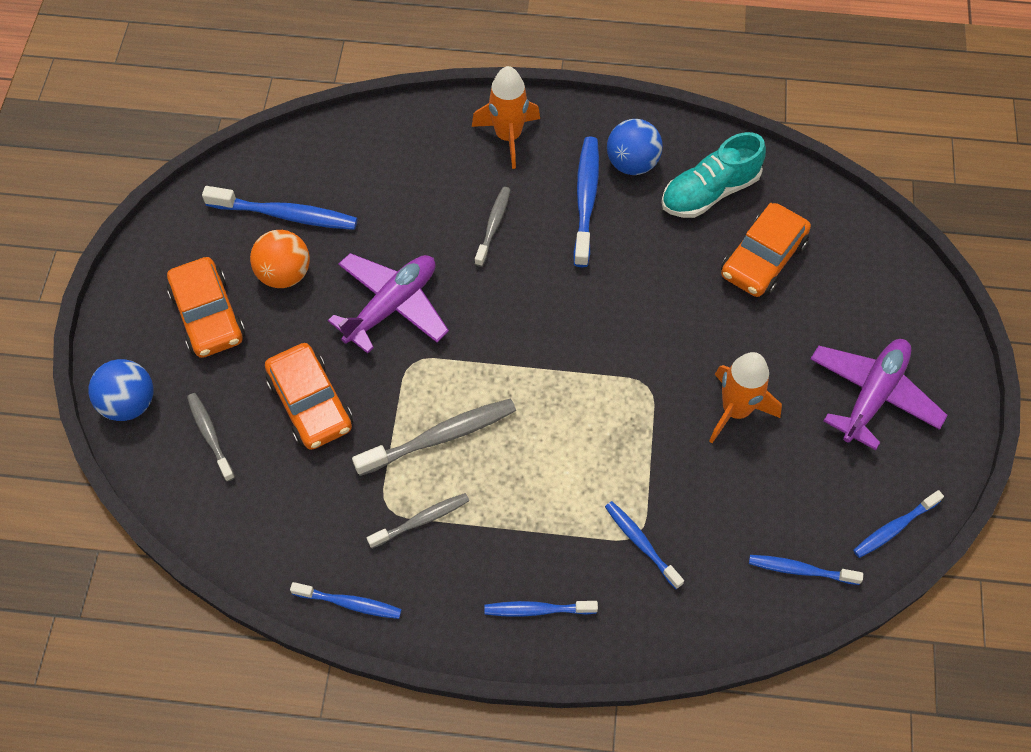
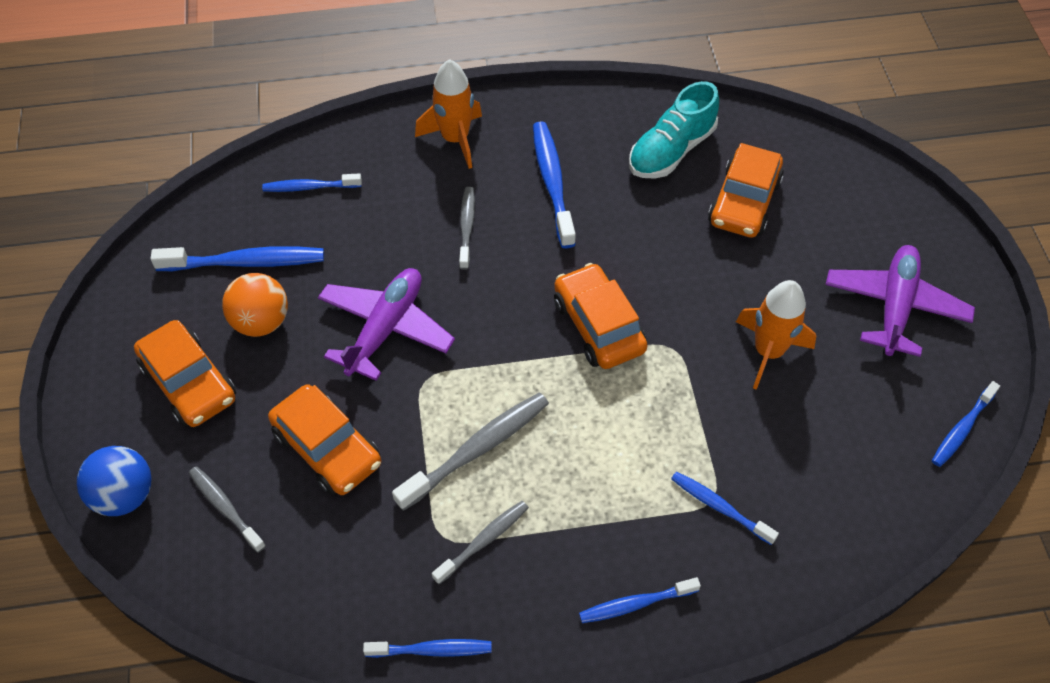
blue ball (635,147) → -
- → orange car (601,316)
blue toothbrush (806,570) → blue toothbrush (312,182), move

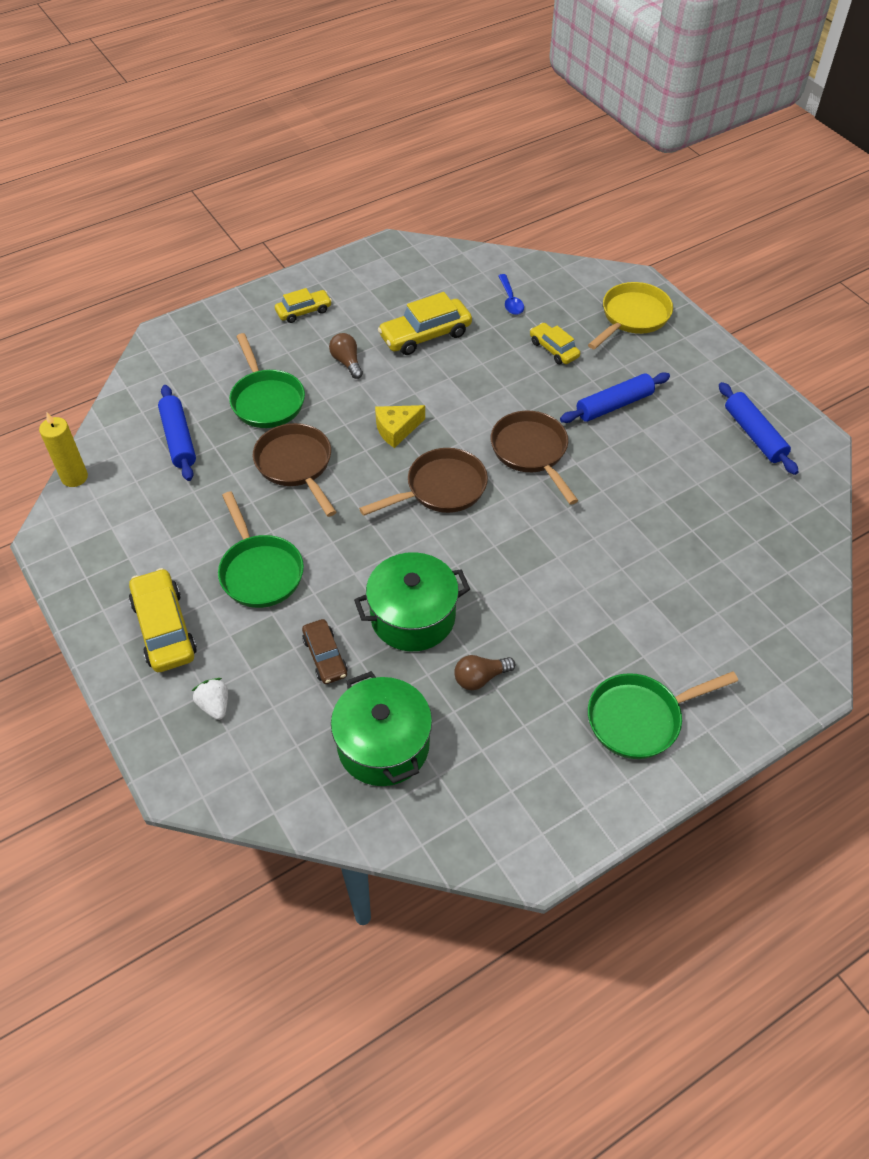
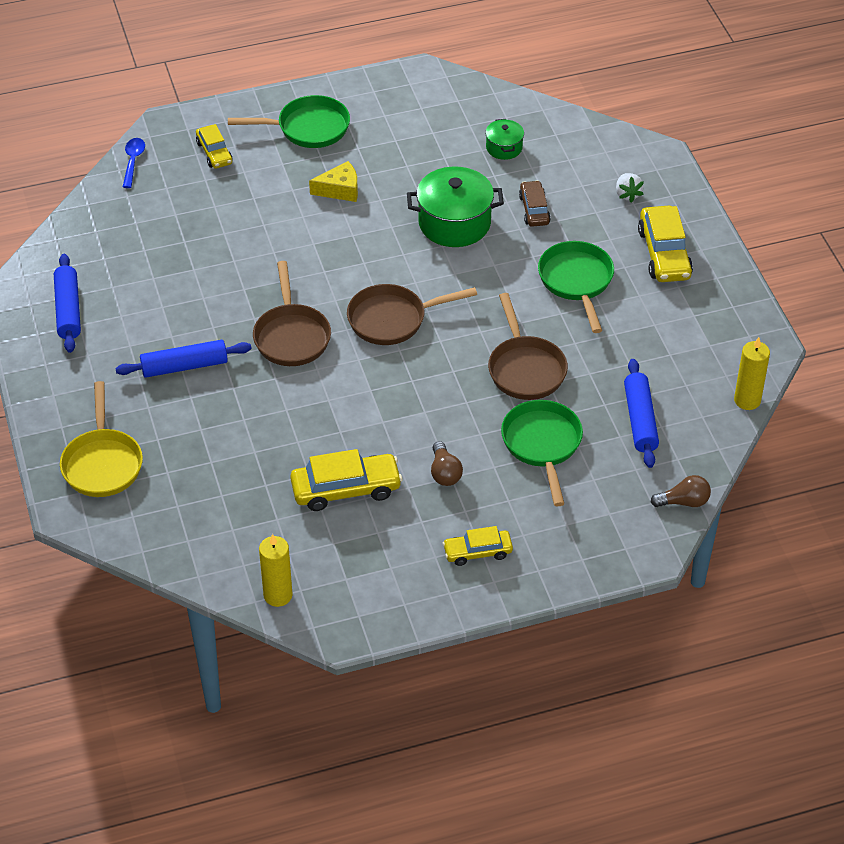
- → yellow candle (275,570)
yellow cheese (400,426) → yellow cheese (333,181), move
brown light bulb (484,672) → brown light bulb (681,491), move
blue spoon (511,294) → blue spoon (134,163), move
yellow car (555,343) → yellow car (214,146), move
yellow pan (630,316) → yellow pan (101,439), 60 degrees counterclockwise
green pot (381,728) → green pot (504,139), x0.52

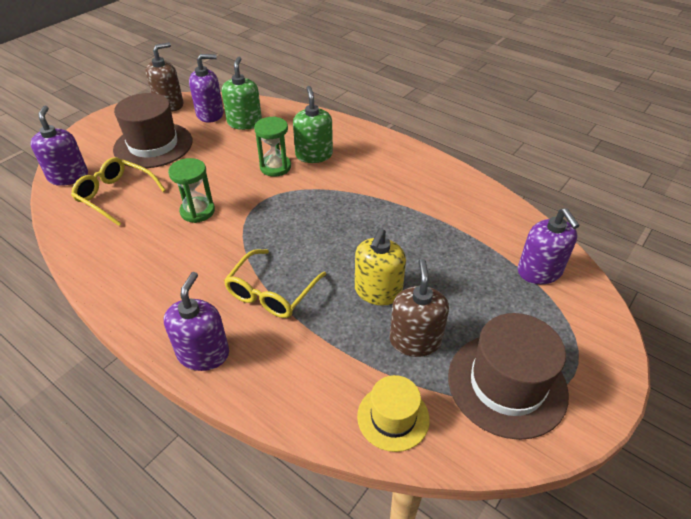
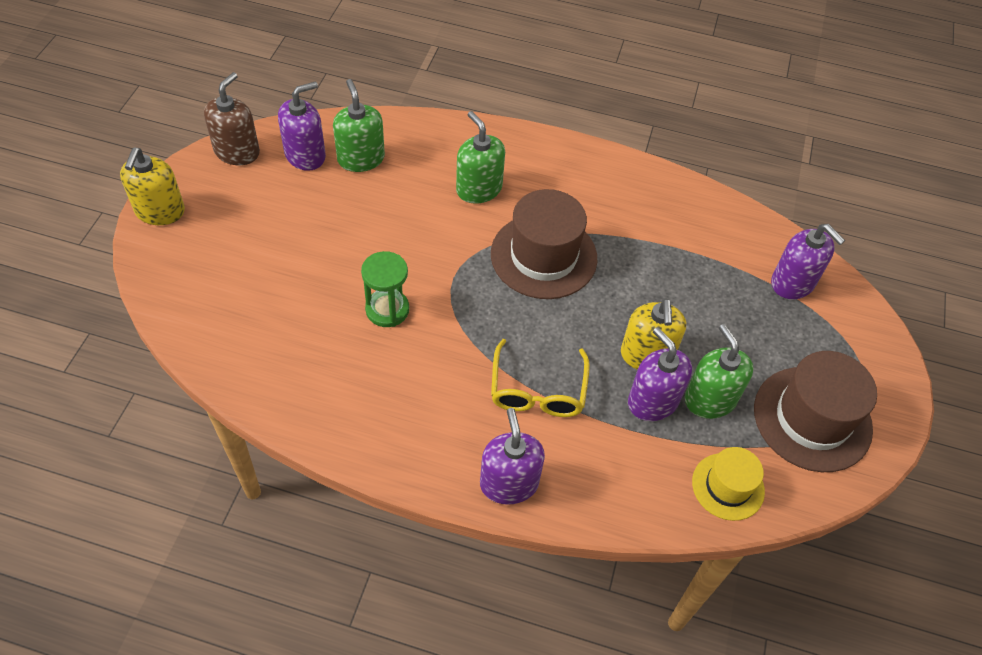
yellow glasses (118,191) → -
green hourglass (272,146) → -
- → yellow soap dispenser (152,186)
purple soap dispenser (59,146) → purple soap dispenser (660,374), move
brown hat (152,130) → brown hat (544,244), move
brown soap dispenser (419,308) → green soap dispenser (719,371)

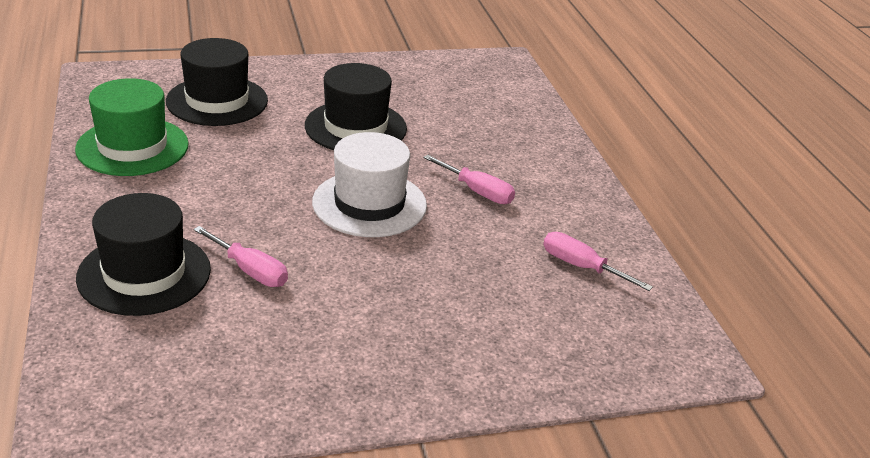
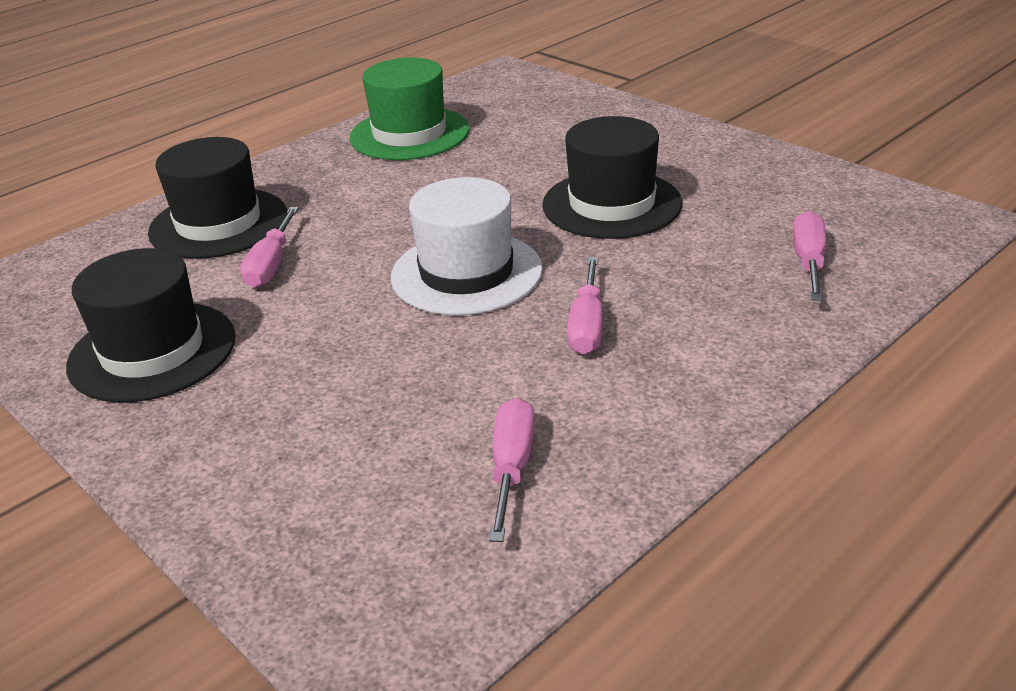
- → pink screwdriver (809,256)
black hat (217,82) → black hat (151,325), move

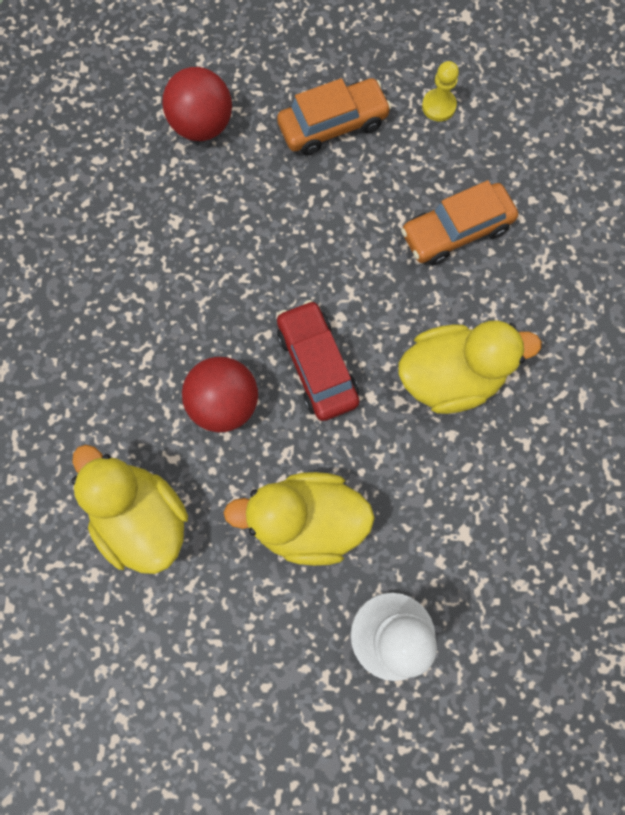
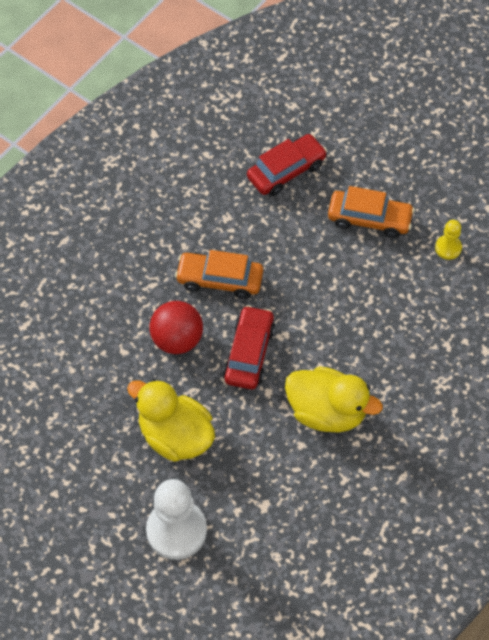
yellow duck (130,509) → -
orange car (459,222) → orange car (219,274), move
red ball (197,104) → red car (287,165)

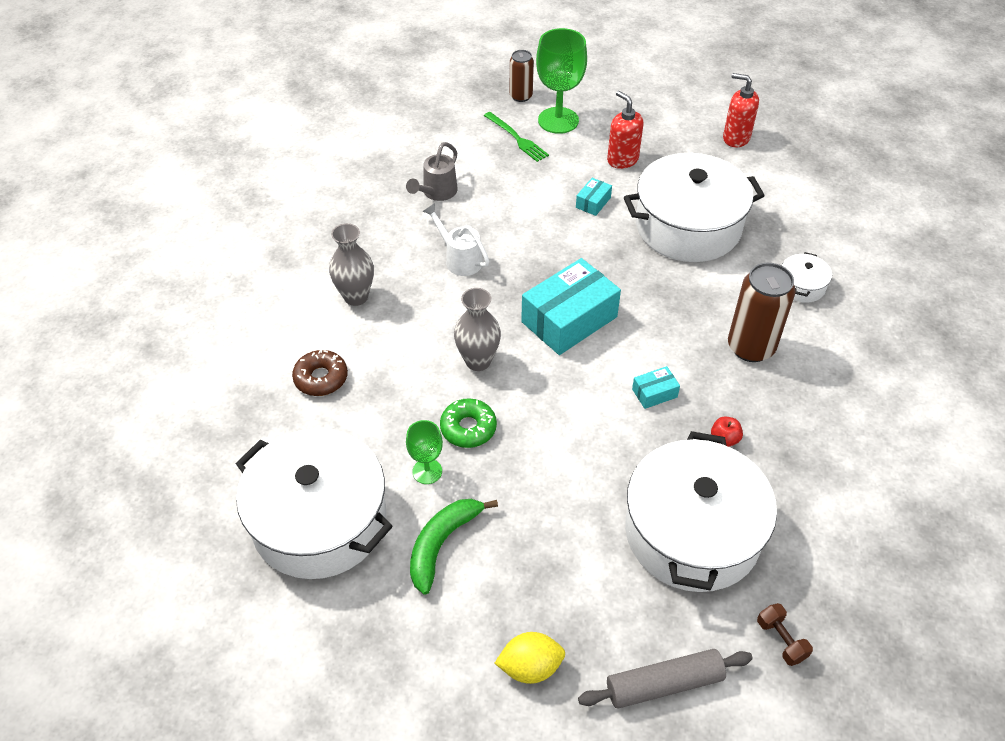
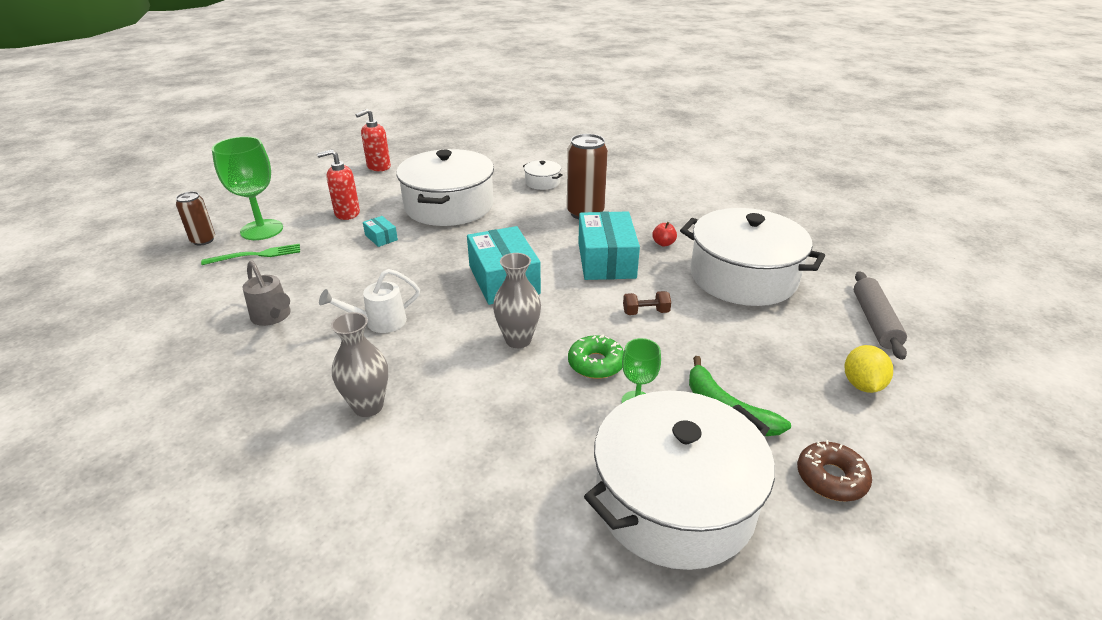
brown donut (320,372) → brown donut (834,471), move
brown dumbbell (785,634) → brown dumbbell (647,303), move
turquoise box (656,387) → turquoise box (609,245), x2.24

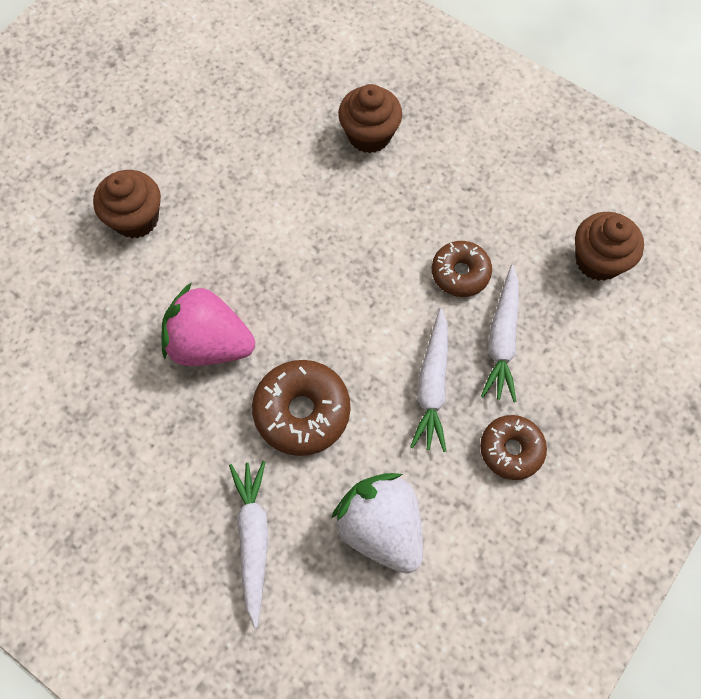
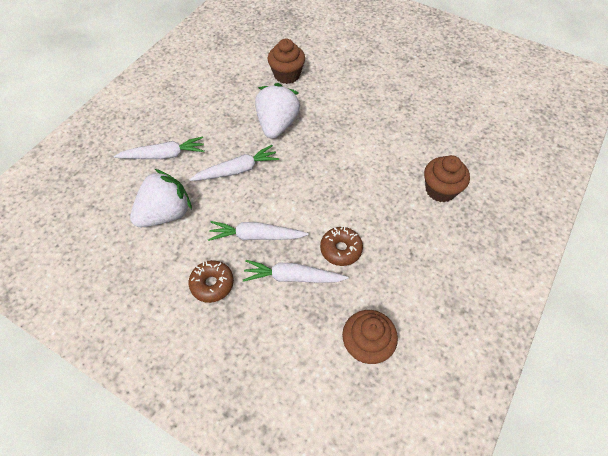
brown cupcake (127,204) → brown cupcake (286,61), move
brown donut (301,408) → white carrot (234,163)
pink strawberry (208,324) → white strawberry (277,111)

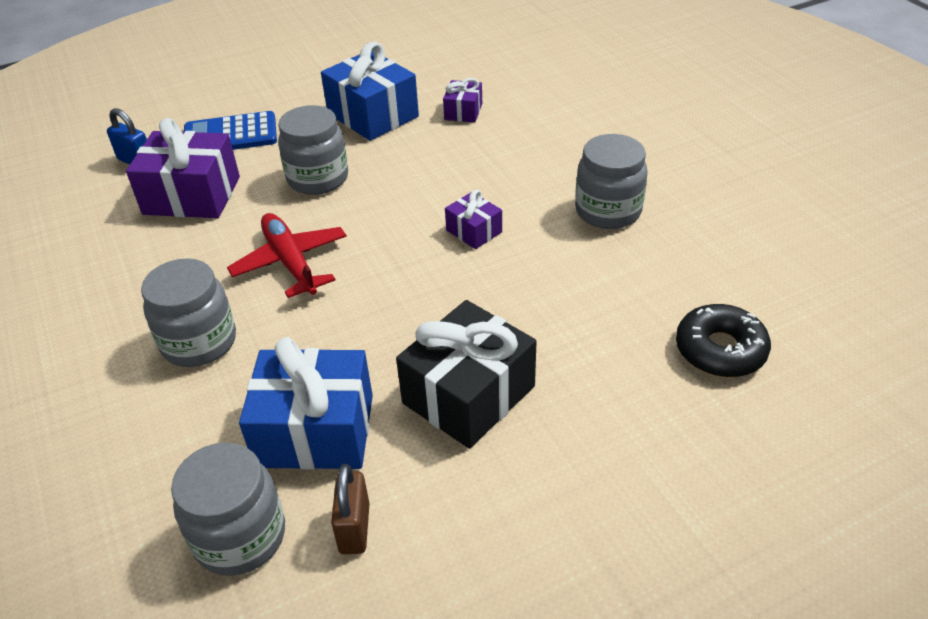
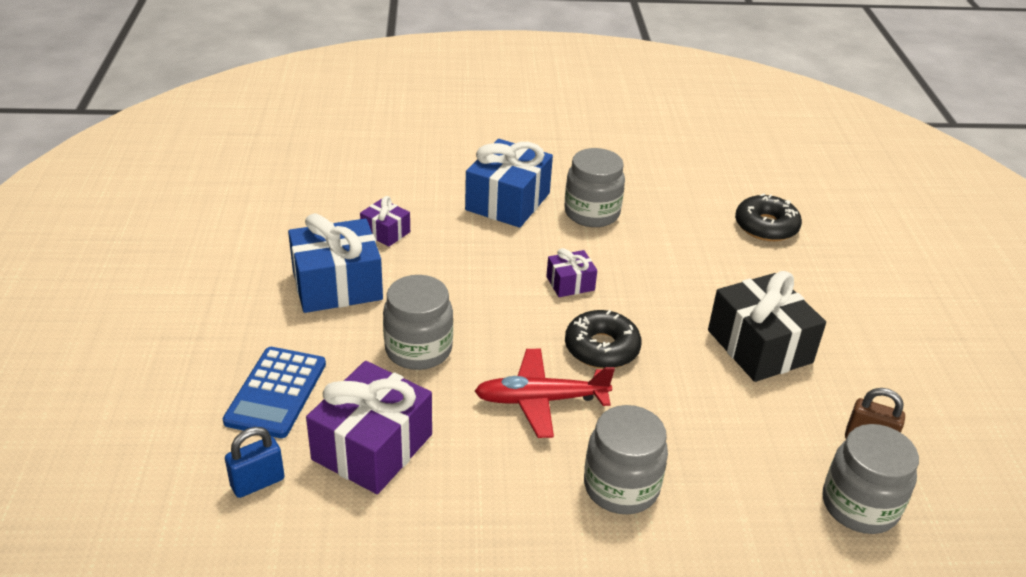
- → black donut (603,339)
blue gift (306,403) → blue gift (509,183), move

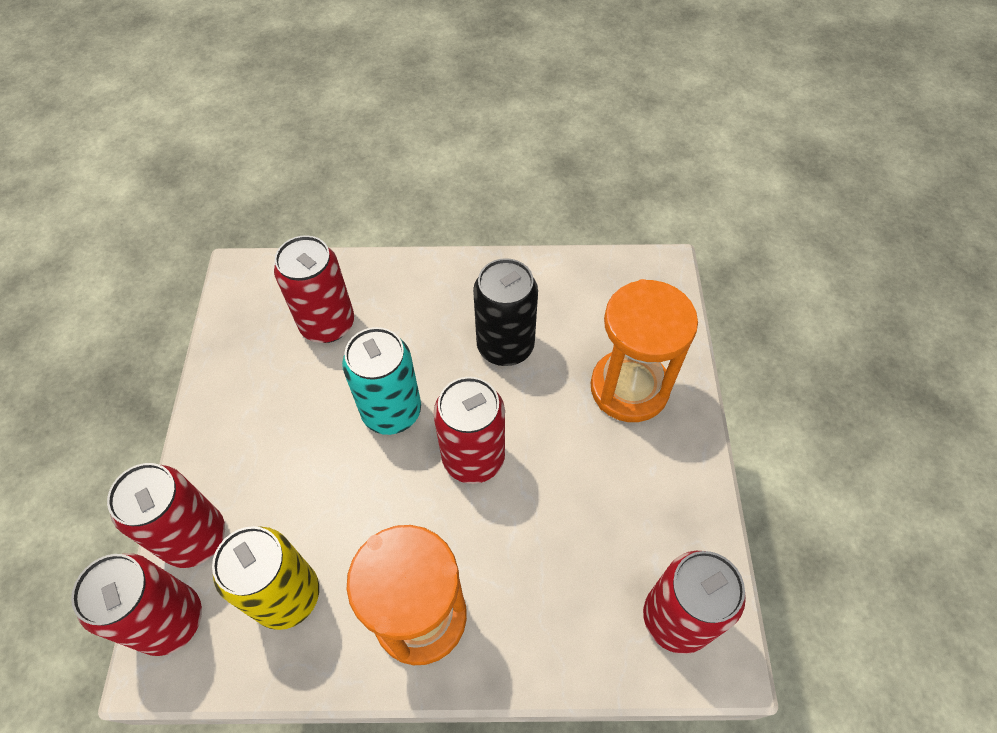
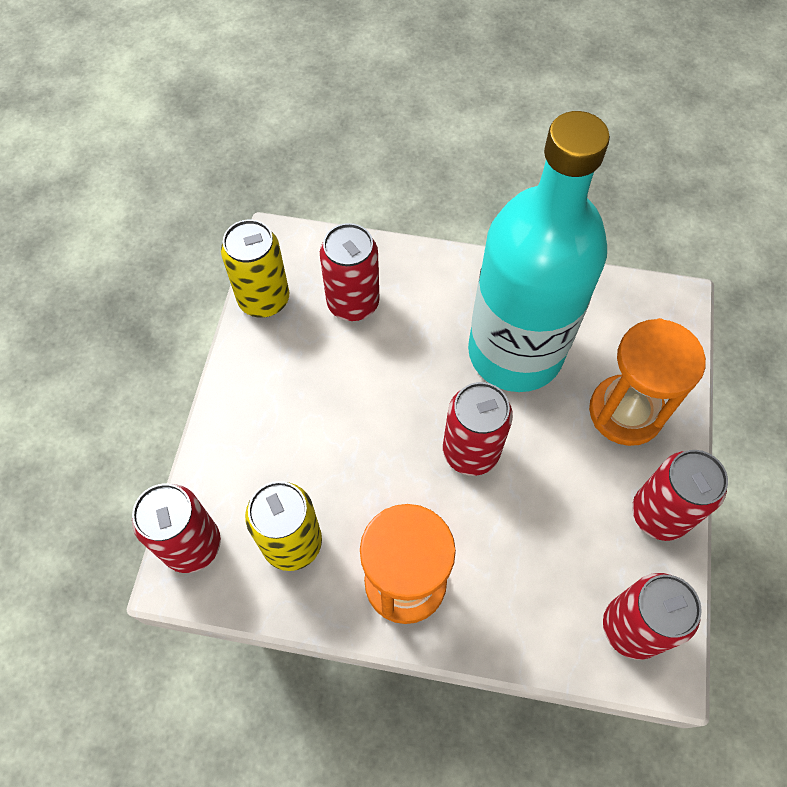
turquoise can (381,381) → -
- → yellow can (255,268)
red can (166,515) → red can (680,495), move
black can (505,312) → turquoise bottle (539,251)

